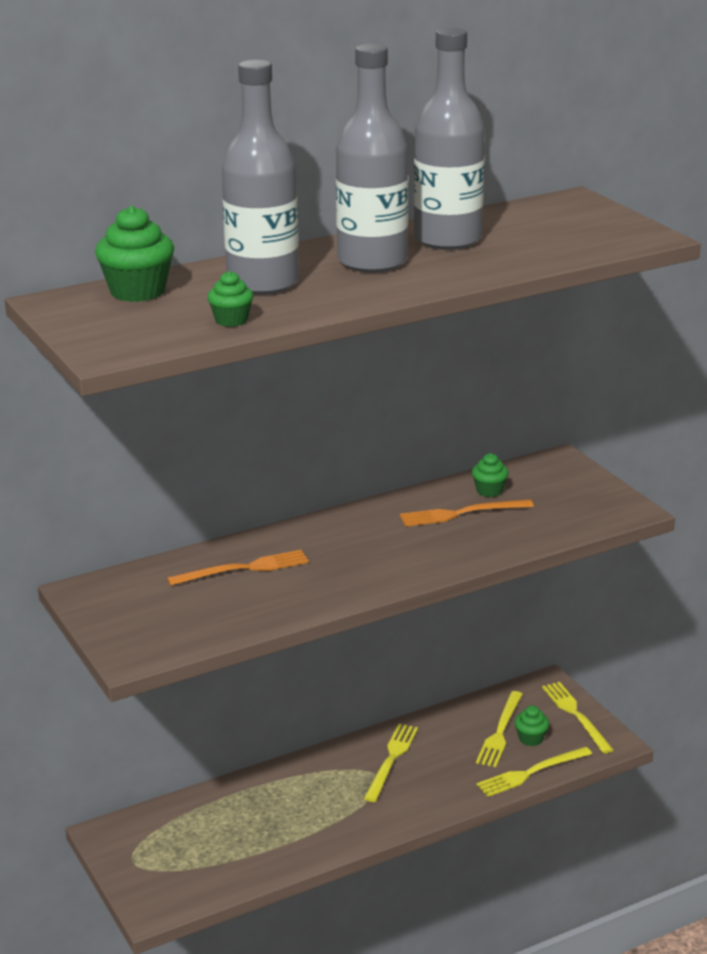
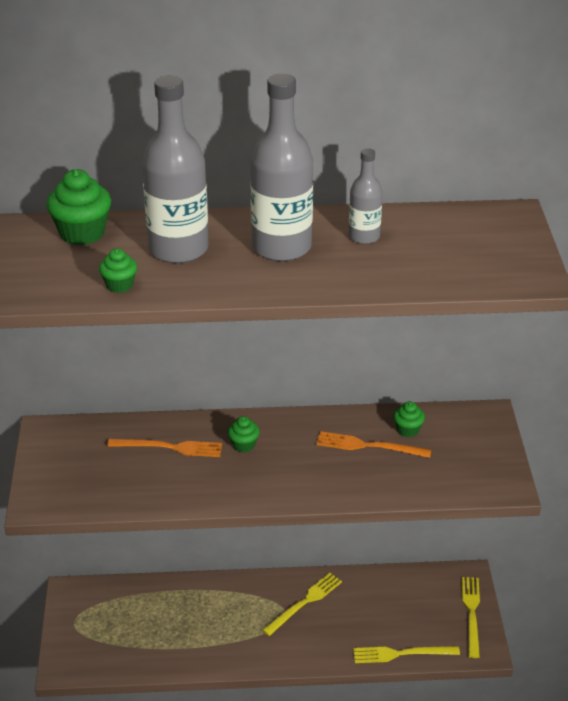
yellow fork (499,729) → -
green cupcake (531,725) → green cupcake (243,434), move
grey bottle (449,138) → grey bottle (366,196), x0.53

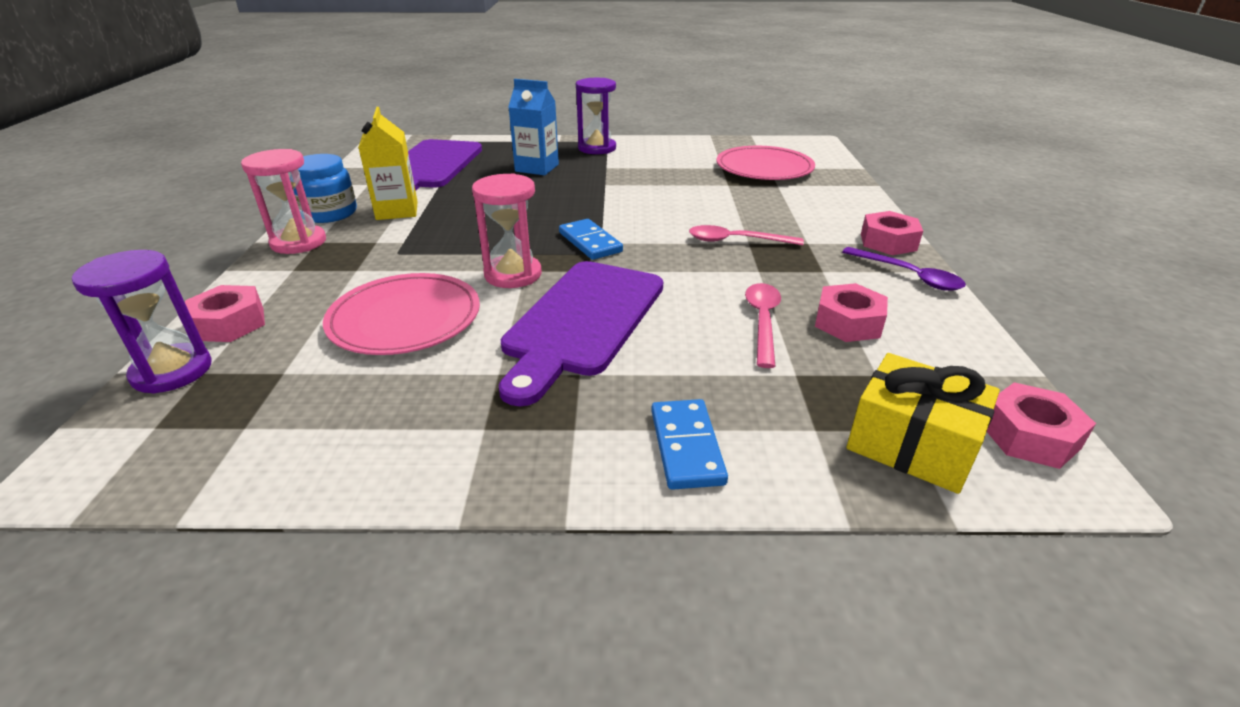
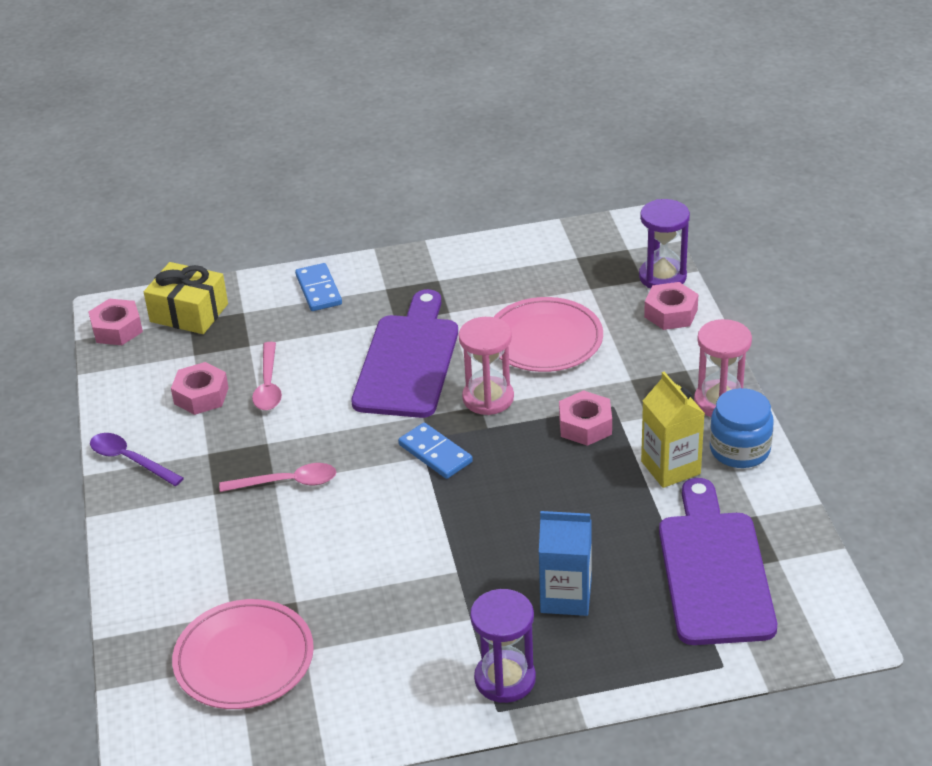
pink nut (892,233) → pink nut (585,418), move

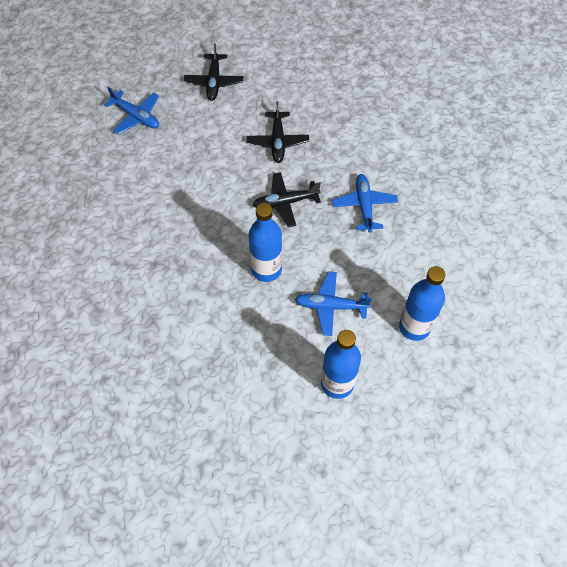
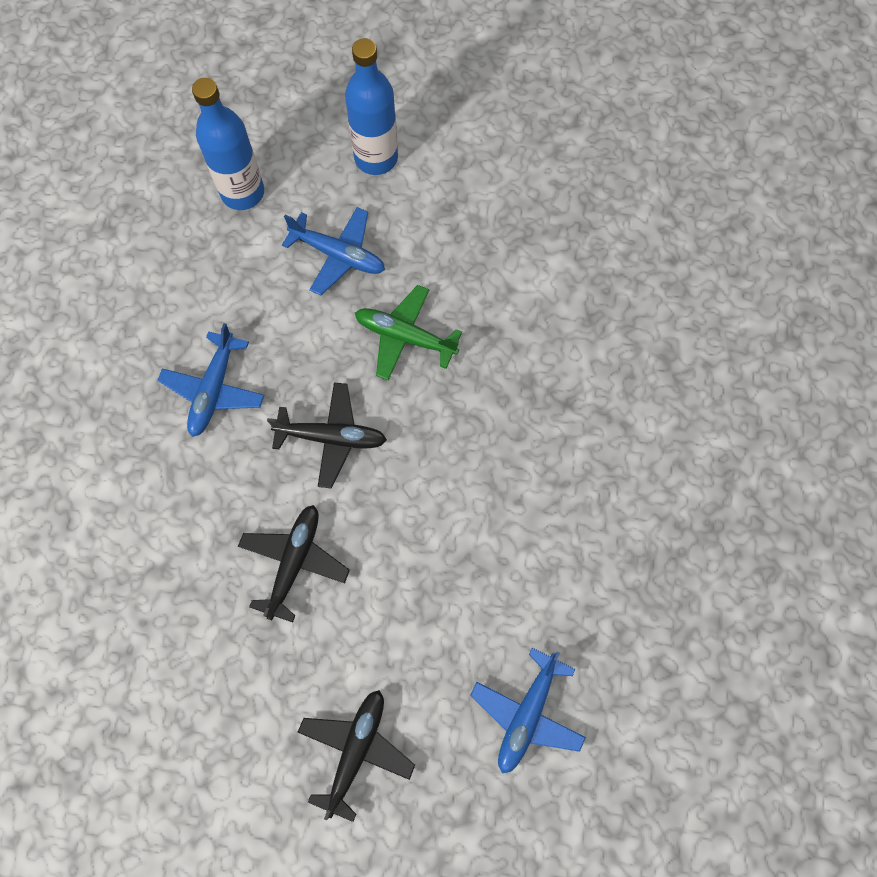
blue bottle (265,242) → green plane (408,332)
blue plane (131,111) → blue plane (528,710), 120 degrees counterclockwise

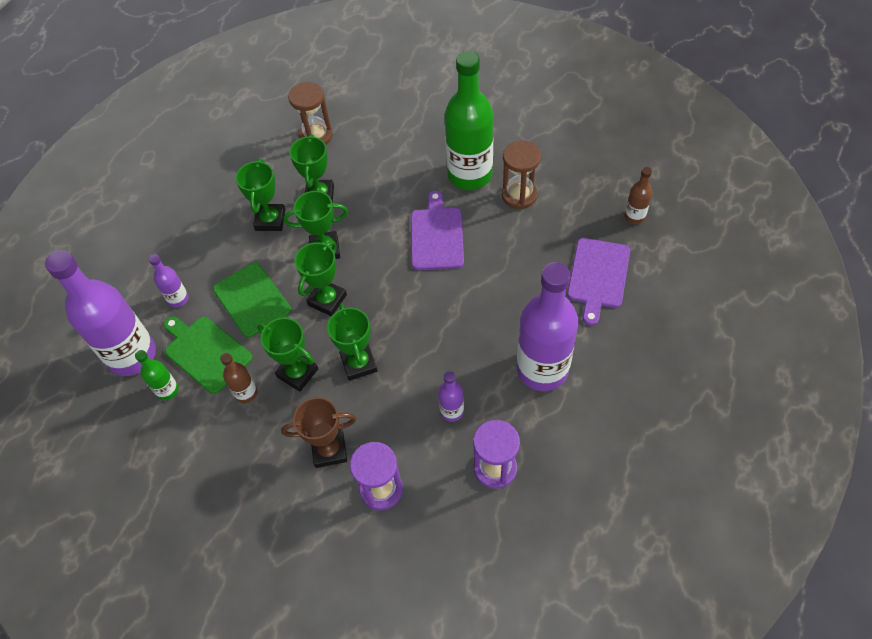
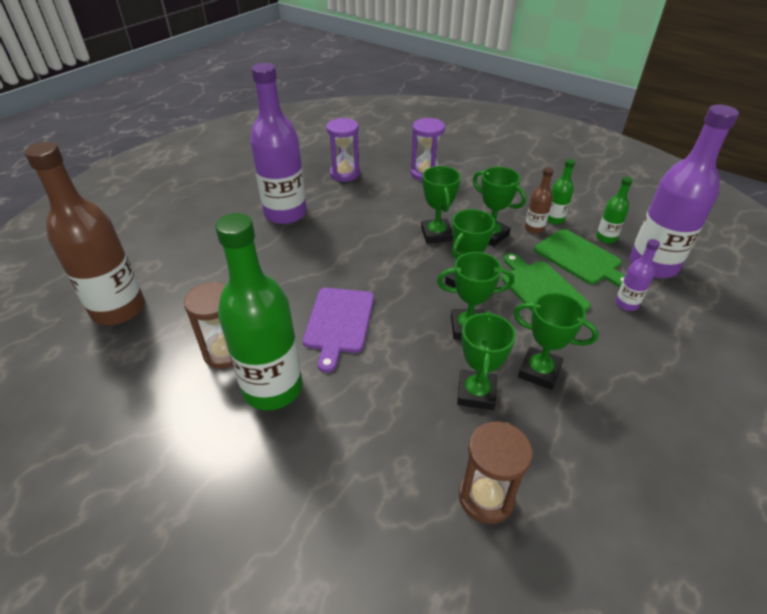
brown trophy (318,432) → -
purple bottle (451,396) → -
purple cutting board (598,282) → -
- → green bottle (561,191)
green trophy (260,195) → green trophy (556,341), 75 degrees counterclockwise
brown bottle (638,195) → brown bottle (84,233), x2.23

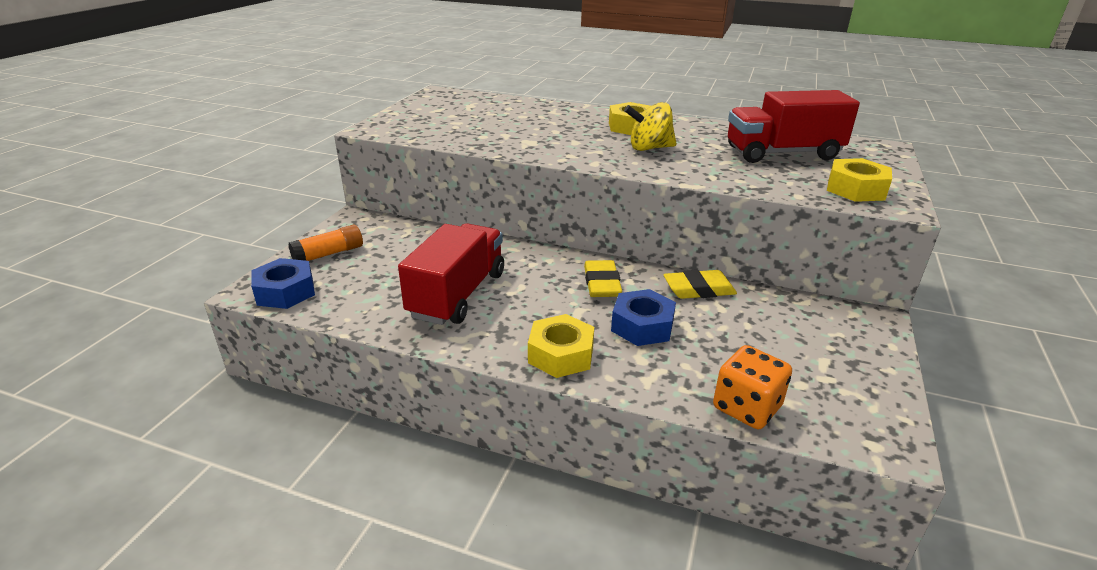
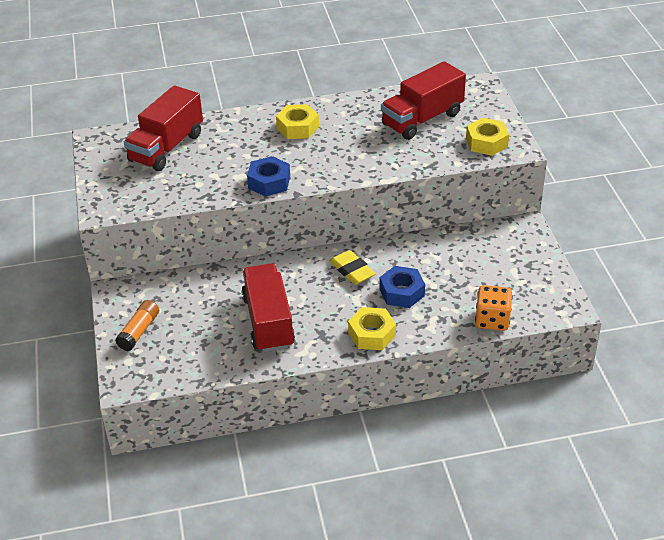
yellow spinning top (650,126) → -
yellow eraser (700,284) → -
- → red truck (163,128)
blue nut (283,283) → blue nut (268,176), move

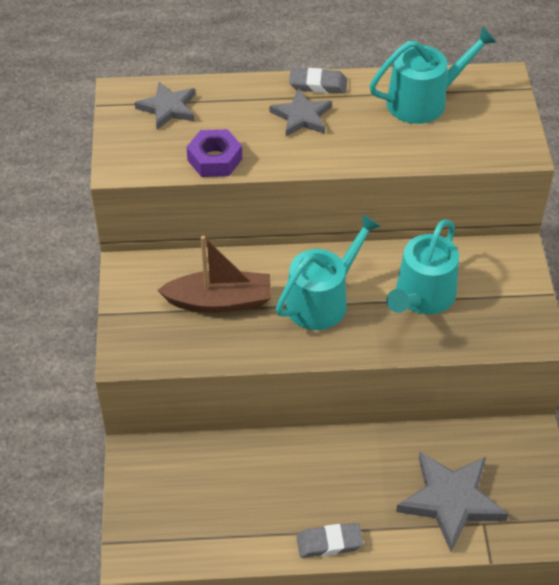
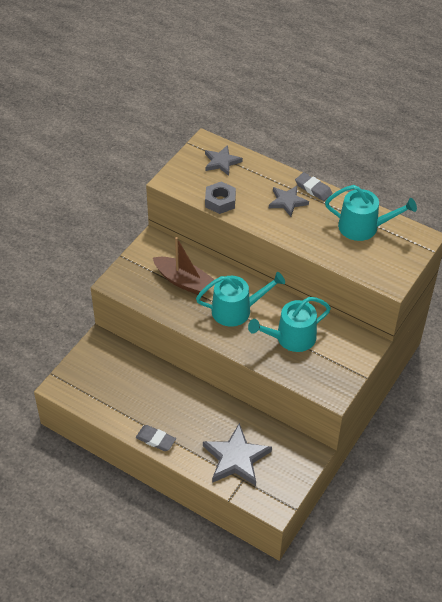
purple nut (214,153) → grey nut (220,197)

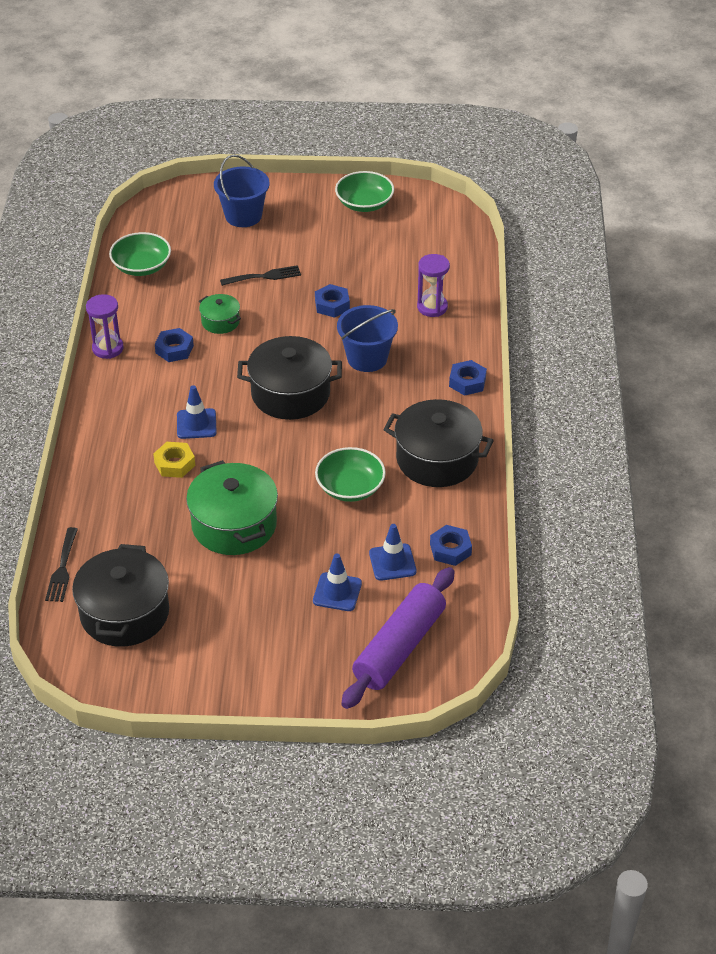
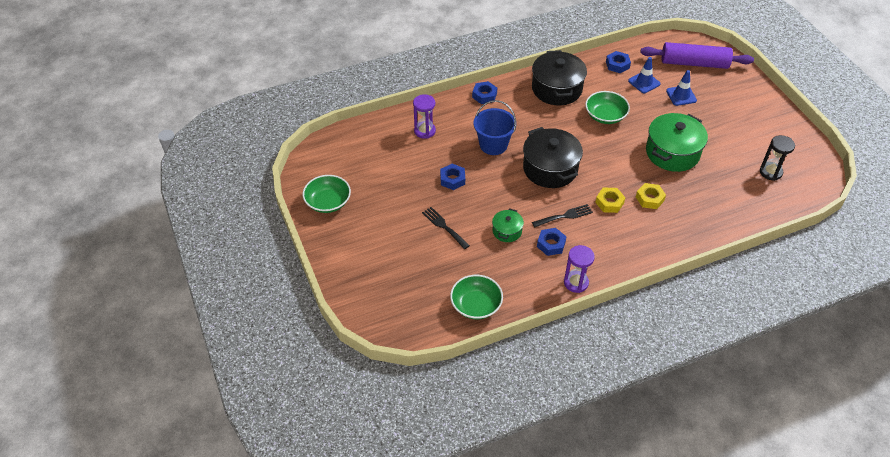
blue bucket (242,191) → -
black fork (61,564) → black fork (562,216), move
black pot (120,595) → black hourglass (777,158)
blue traffic cone (197,412) → yellow nut (610,200)

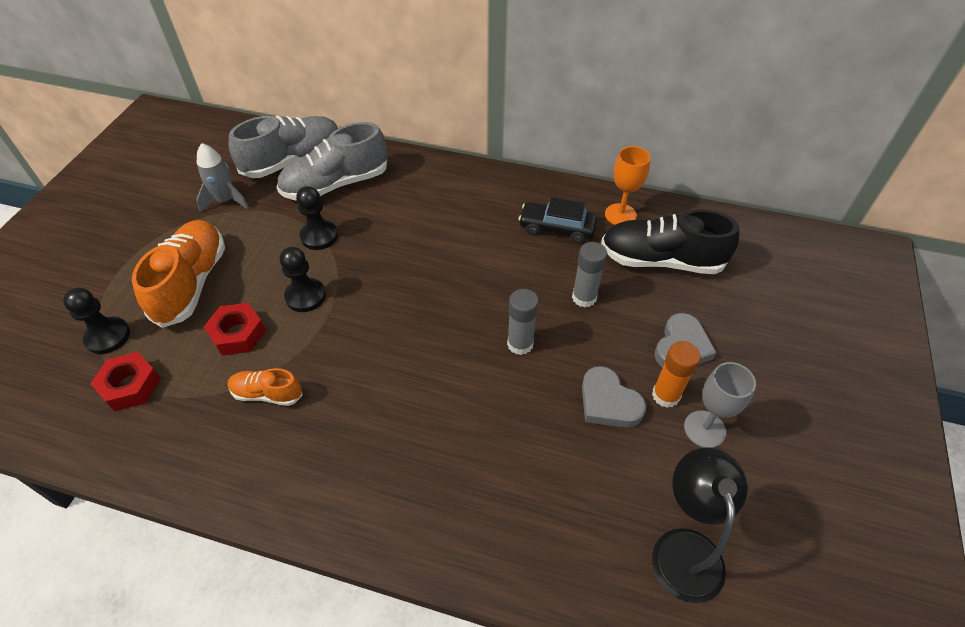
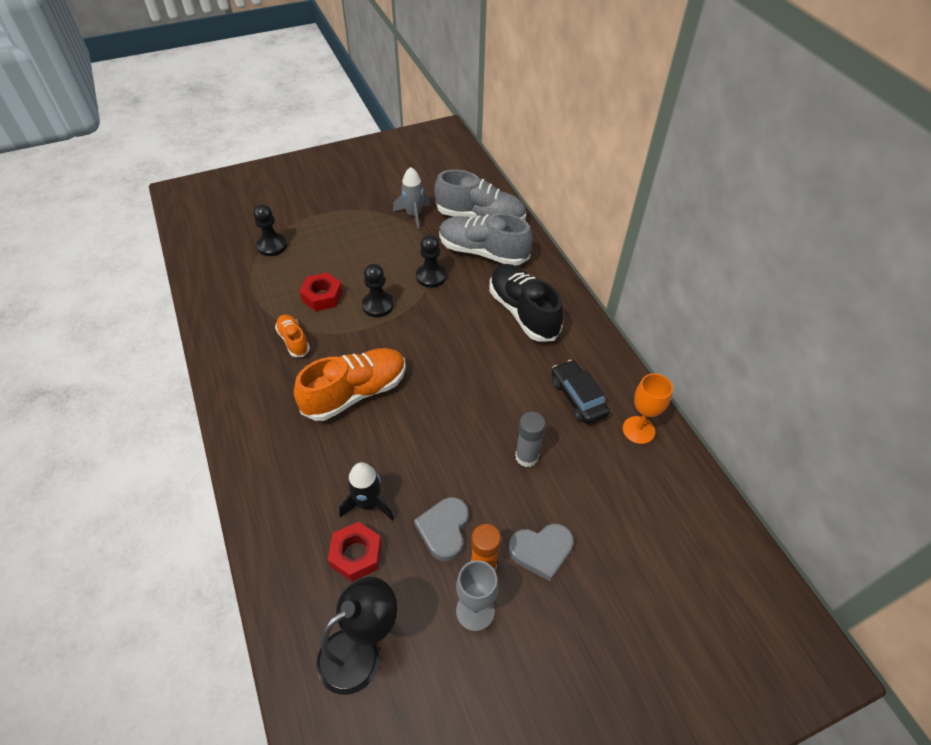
grey glue stick (523,322) → -
- → black rocket (366,491)
red nut (125,381) → red nut (355,552), move
orange shoe (178,274) → orange shoe (350,384), move
black shoe (670,241) → black shoe (526,303), move

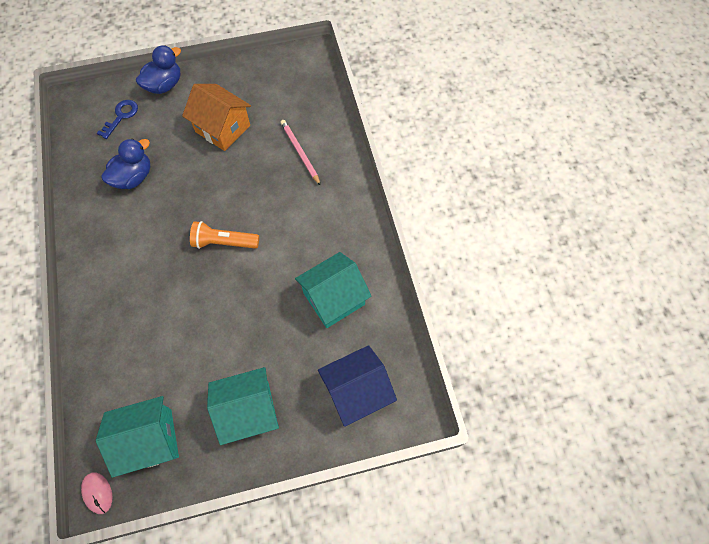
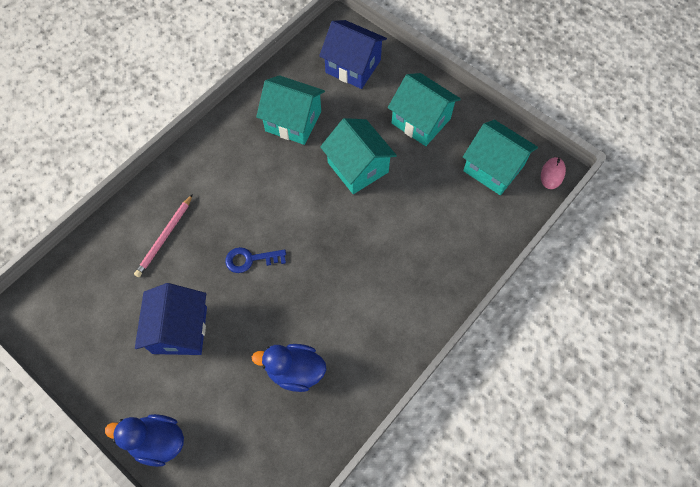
orange flashlight (224,235) → -
- → turquoise house (358,156)
blue key (117,119) → blue key (255,260), move
orange house (216,117) → blue house (171,319)

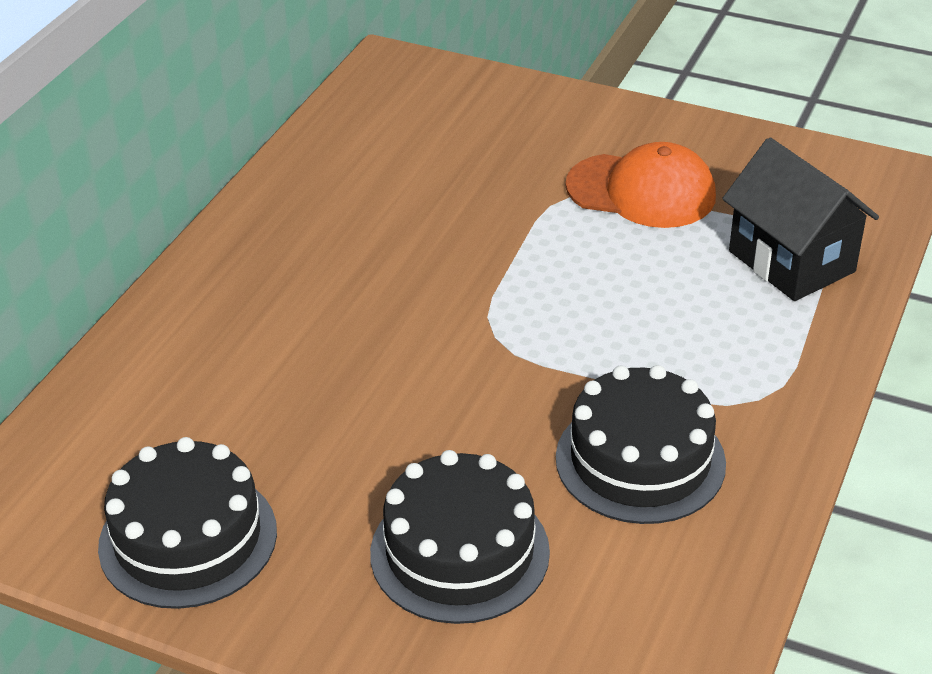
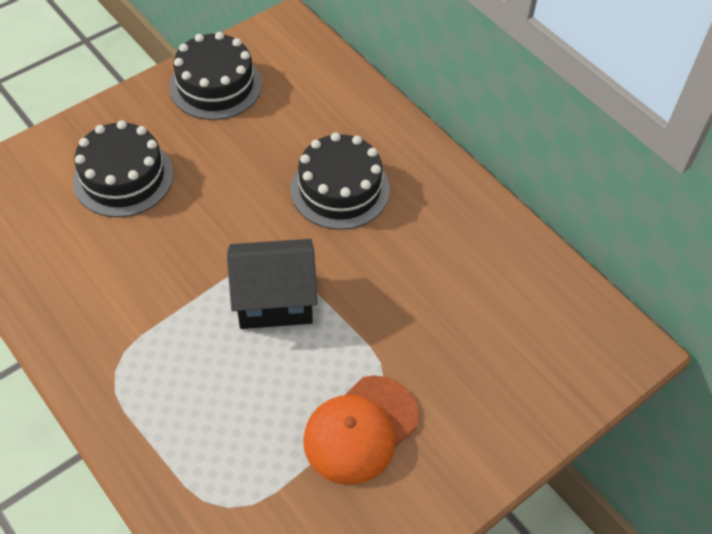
black cake (641,444) → black cake (340,181), move
black house (800,219) → black house (272,284), move

